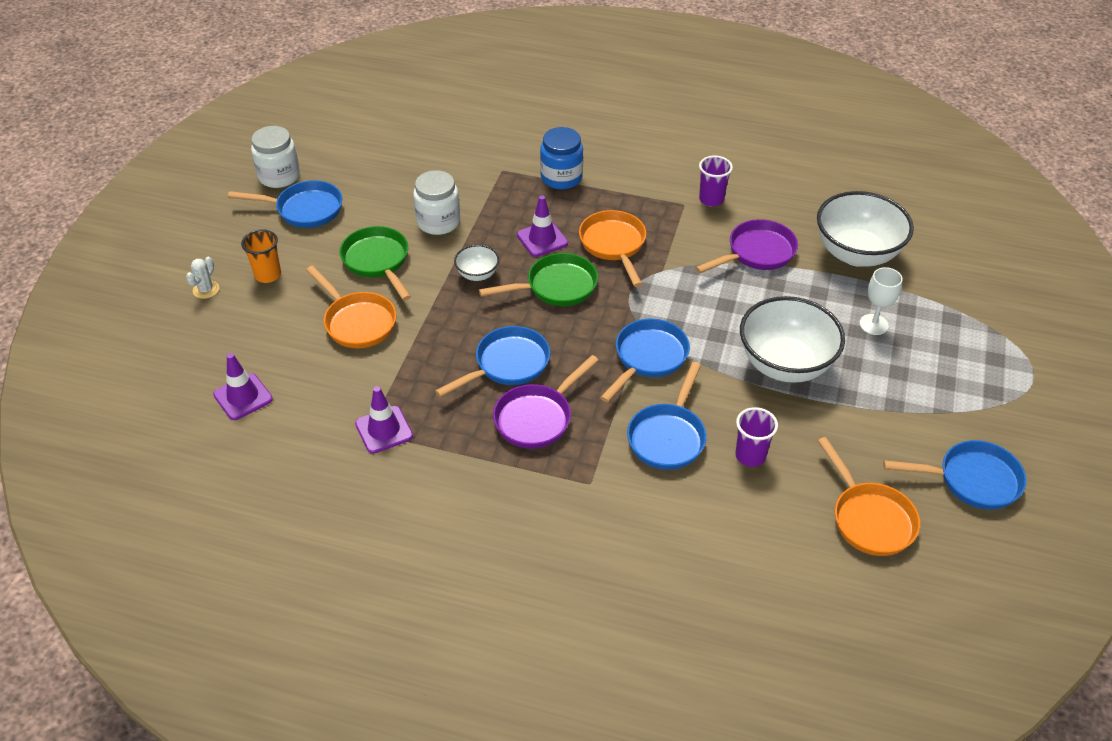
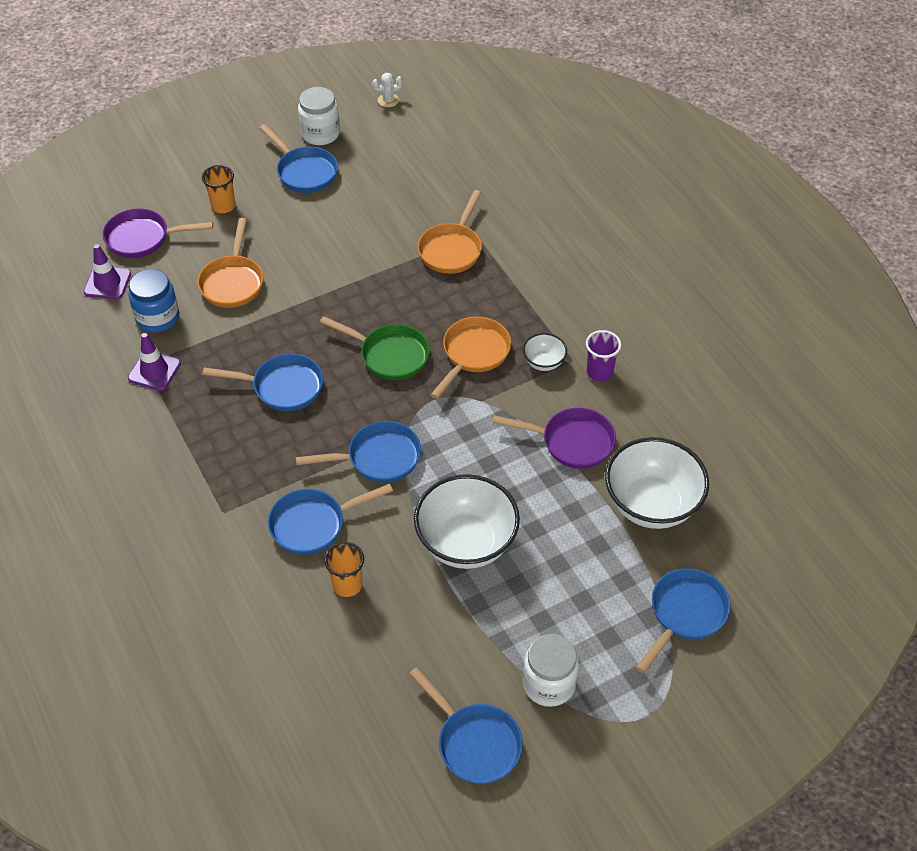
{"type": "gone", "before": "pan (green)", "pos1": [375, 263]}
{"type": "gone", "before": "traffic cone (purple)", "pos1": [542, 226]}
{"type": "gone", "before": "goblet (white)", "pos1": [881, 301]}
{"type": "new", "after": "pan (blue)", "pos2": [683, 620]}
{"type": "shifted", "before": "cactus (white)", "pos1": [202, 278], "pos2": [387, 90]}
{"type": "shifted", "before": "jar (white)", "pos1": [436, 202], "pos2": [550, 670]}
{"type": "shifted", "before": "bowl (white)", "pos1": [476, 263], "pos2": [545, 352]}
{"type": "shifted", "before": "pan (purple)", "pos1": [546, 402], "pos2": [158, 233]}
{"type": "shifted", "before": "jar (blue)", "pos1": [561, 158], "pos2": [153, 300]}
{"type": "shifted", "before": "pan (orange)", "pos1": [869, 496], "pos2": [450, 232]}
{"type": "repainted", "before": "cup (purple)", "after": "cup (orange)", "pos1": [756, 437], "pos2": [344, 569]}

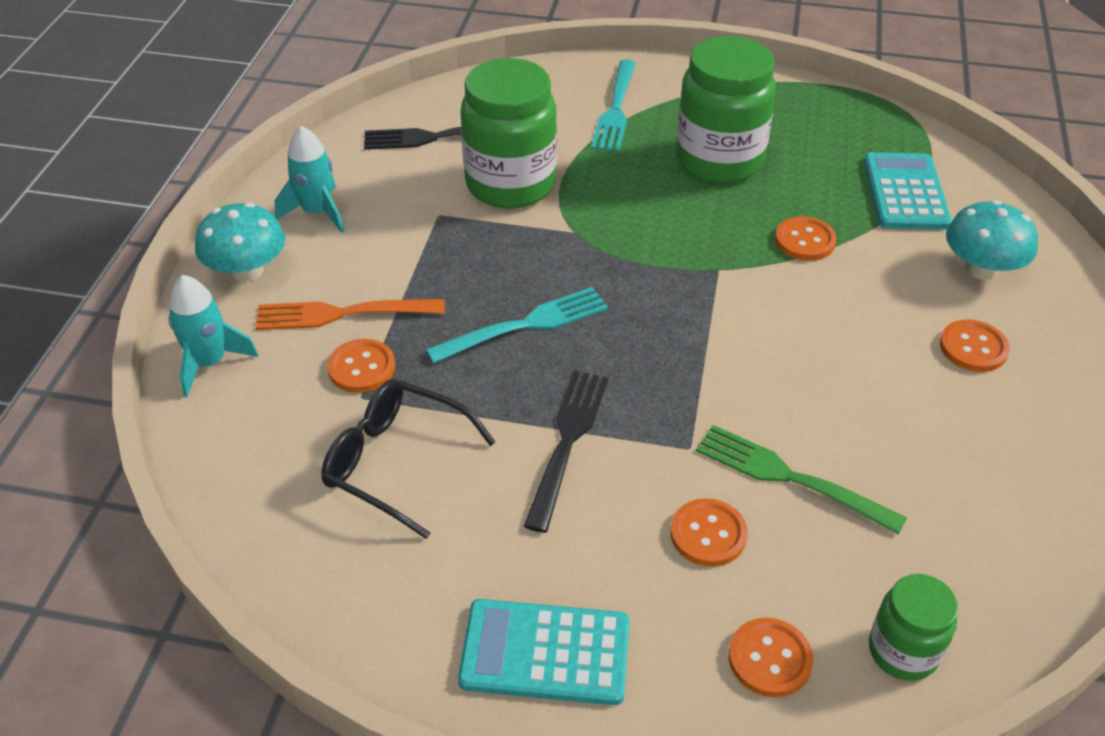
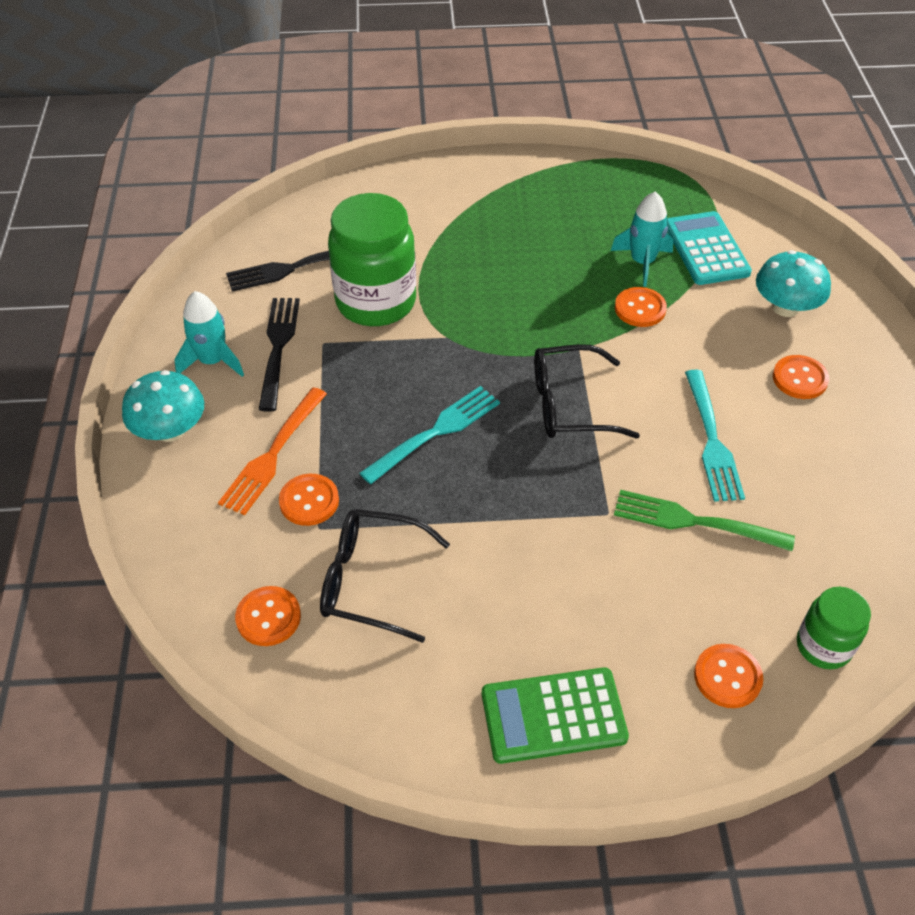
{"type": "gone", "before": "jar (green)", "pos1": [726, 110]}
{"type": "new", "after": "glasses (black)", "pos2": [587, 391]}
{"type": "shifted", "before": "rocket (turquoise)", "pos1": [213, 336], "pos2": [642, 239]}
{"type": "shifted", "before": "fork (black)", "pos1": [566, 451], "pos2": [279, 355]}
{"type": "shifted", "before": "fork (turquoise)", "pos1": [613, 106], "pos2": [715, 436]}
{"type": "shifted", "before": "button (orange)", "pos1": [709, 532], "pos2": [268, 616]}
{"type": "repainted", "before": "calculator (turquoise)", "after": "calculator (green)", "pos1": [543, 652], "pos2": [555, 715]}
{"type": "rotated", "before": "fork (orange)", "pos1": [350, 314], "pos2": [272, 451], "turn": -45}

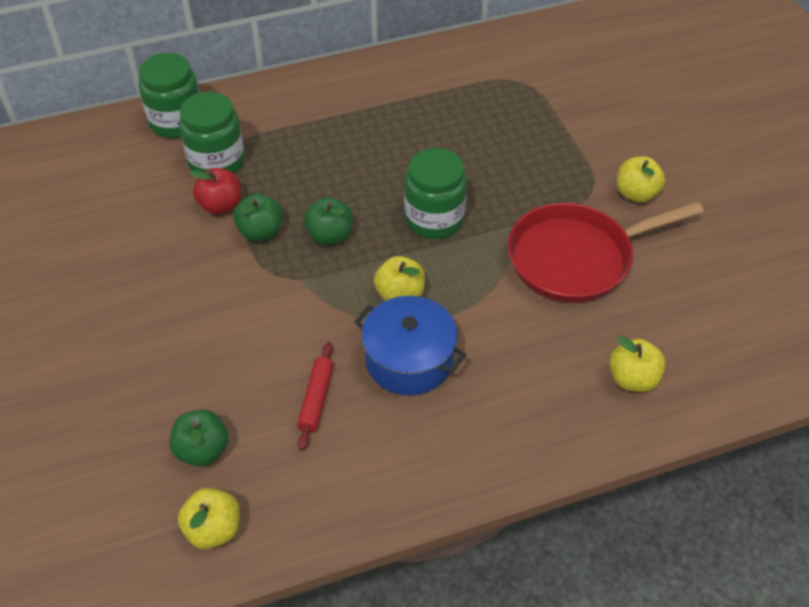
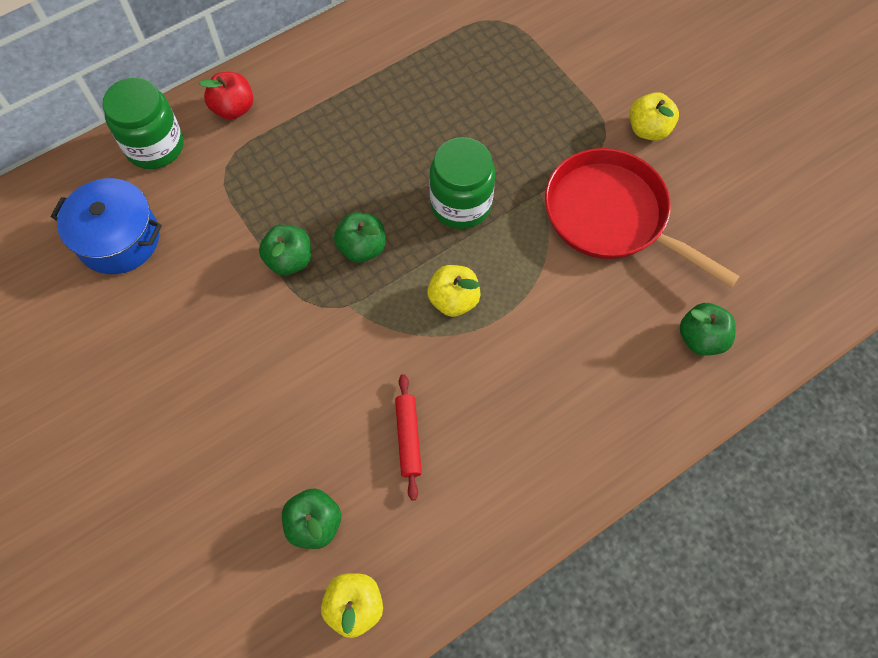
{"type": "gone", "before": "jar (green)", "pos1": [212, 132]}
{"type": "shifted", "before": "apple (red)", "pos1": [215, 191], "pos2": [226, 96]}
{"type": "shifted", "before": "pot (blue)", "pos1": [410, 346], "pos2": [106, 226]}
{"type": "repainted", "before": "apple (yellow)", "after": "apple (green)", "pos1": [637, 364], "pos2": [708, 329]}
{"type": "rotated", "before": "pan (red)", "pos1": [606, 252], "pos2": [642, 218], "turn": 75}

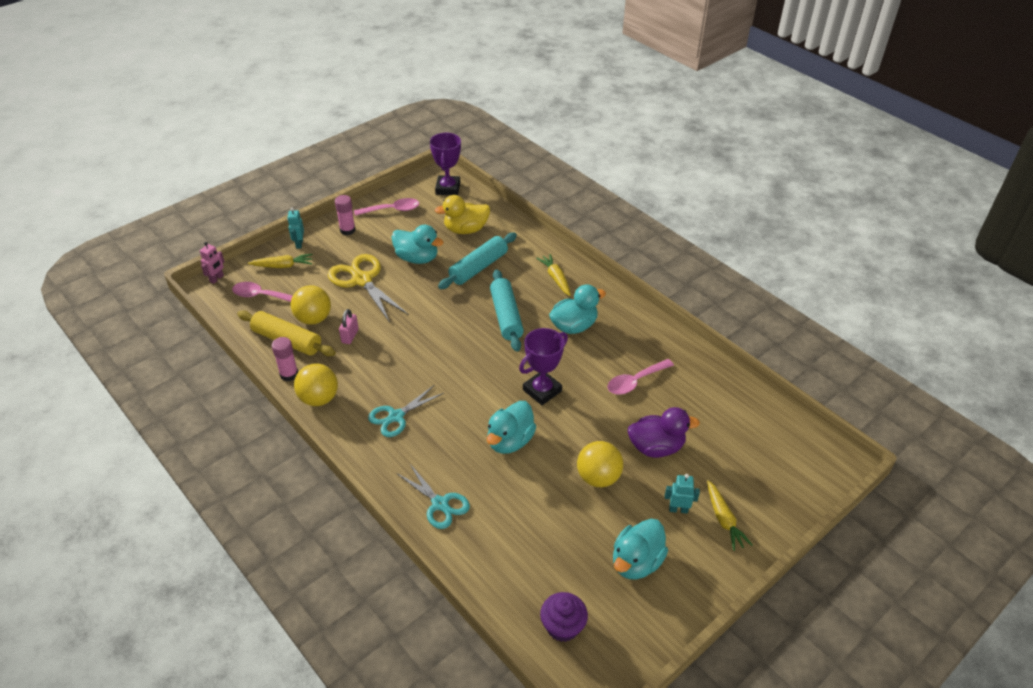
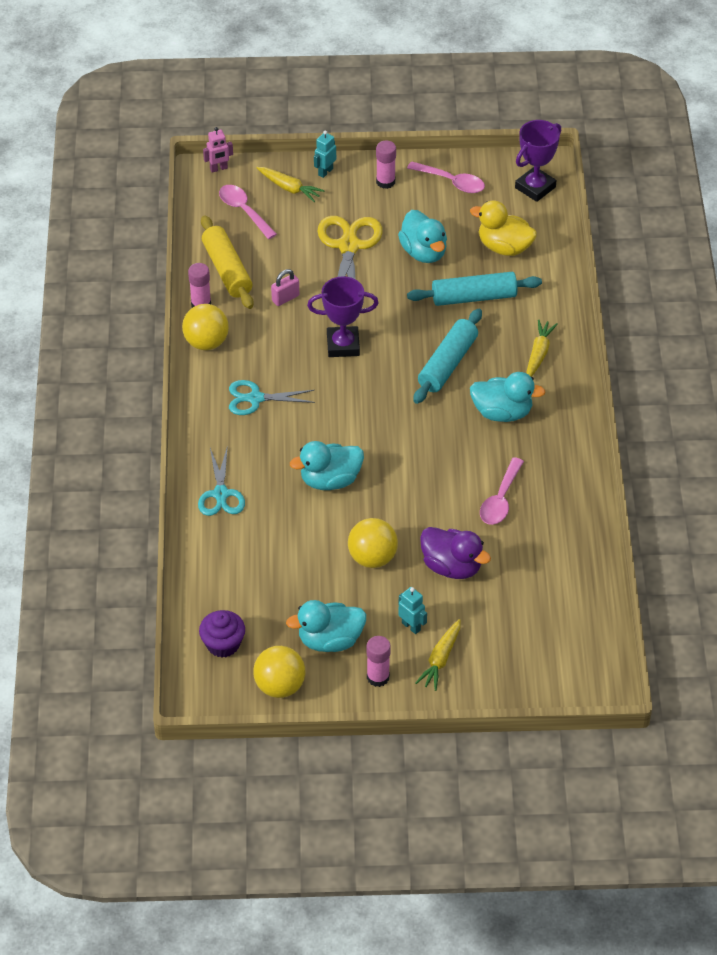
{"type": "new", "after": "glue stick (pink)", "pos2": [379, 661]}
{"type": "shifted", "before": "ball (yellow)", "pos1": [311, 305], "pos2": [279, 672]}
{"type": "shifted", "before": "trophy (purple)", "pos1": [543, 366], "pos2": [343, 316]}
{"type": "rotated", "before": "spoon (pink)", "pos1": [640, 377], "pos2": [502, 491], "turn": -75}

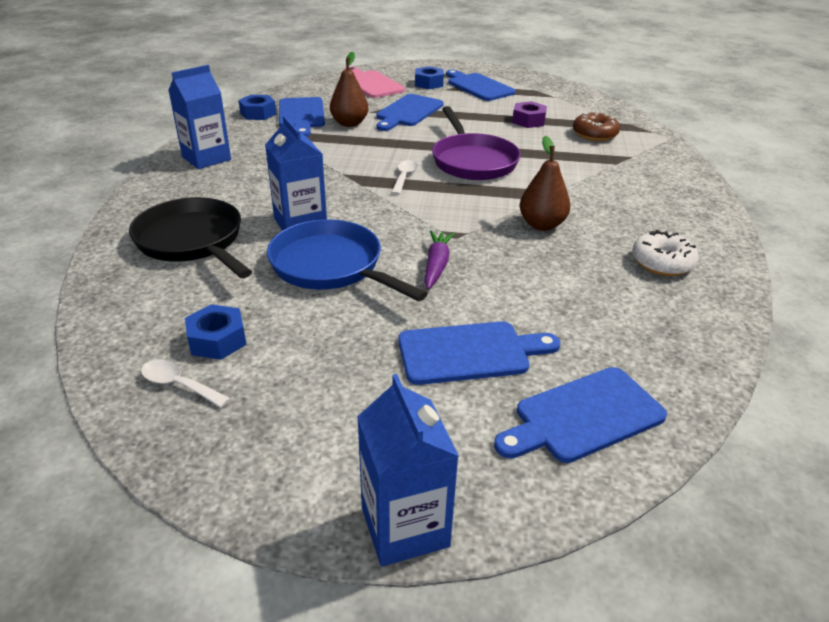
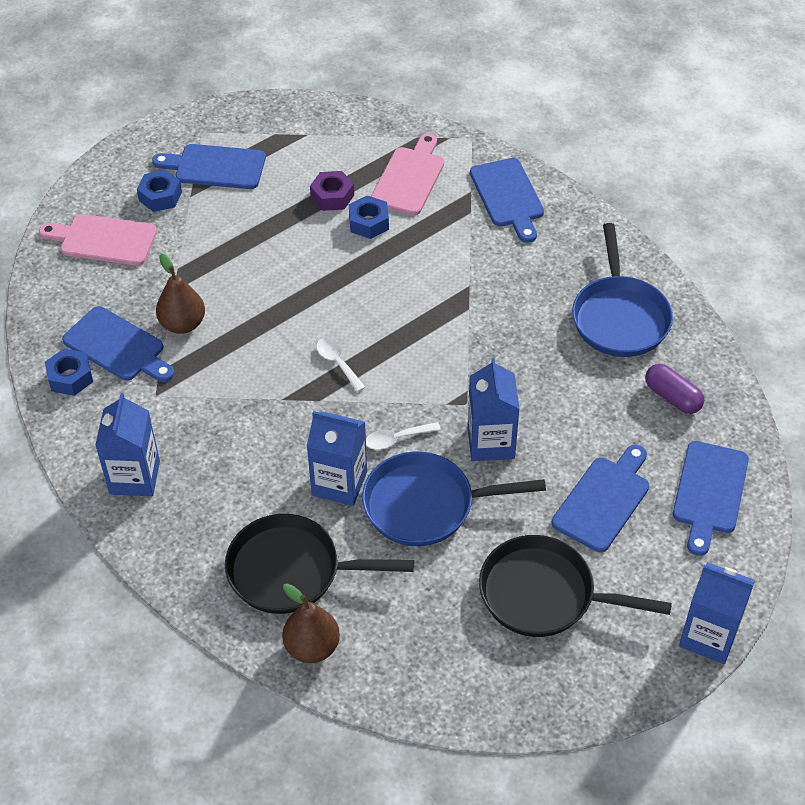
{"type": "gone", "before": "pan (purple)", "pos1": [476, 143]}
{"type": "new", "after": "pan (black)", "pos2": [575, 586]}
{"type": "new", "after": "capsule (purple)", "pos2": [674, 389]}
{"type": "shifted", "before": "spoon (white)", "pos1": [186, 383], "pos2": [403, 436]}
{"type": "shifted", "before": "nut (blue)", "pos1": [215, 332], "pos2": [369, 217]}
{"type": "shifted", "before": "cutting board (blue)", "pos1": [410, 112], "pos2": [507, 200]}
{"type": "shifted", "before": "pear (brown)", "pos1": [545, 183], "pos2": [311, 623]}
{"type": "swapped", "before": "carrot (purple)", "after": "carton (blue)", "pos1": [439, 259], "pos2": [493, 409]}
{"type": "swapped", "before": "donut (brown)", "after": "cutting board (pink)", "pos1": [596, 126], "pos2": [407, 174]}
{"type": "swapped", "before": "donut (white)", "after": "pan (blue)", "pos1": [665, 253], "pos2": [622, 290]}

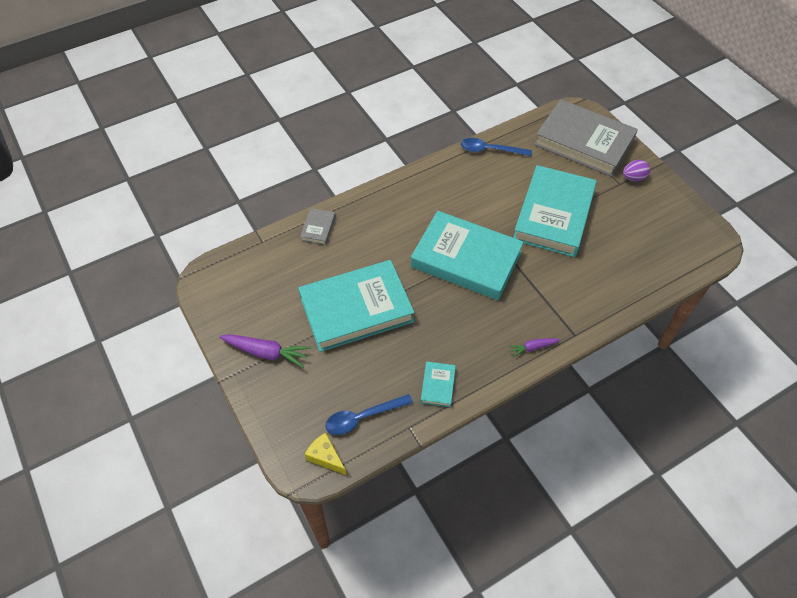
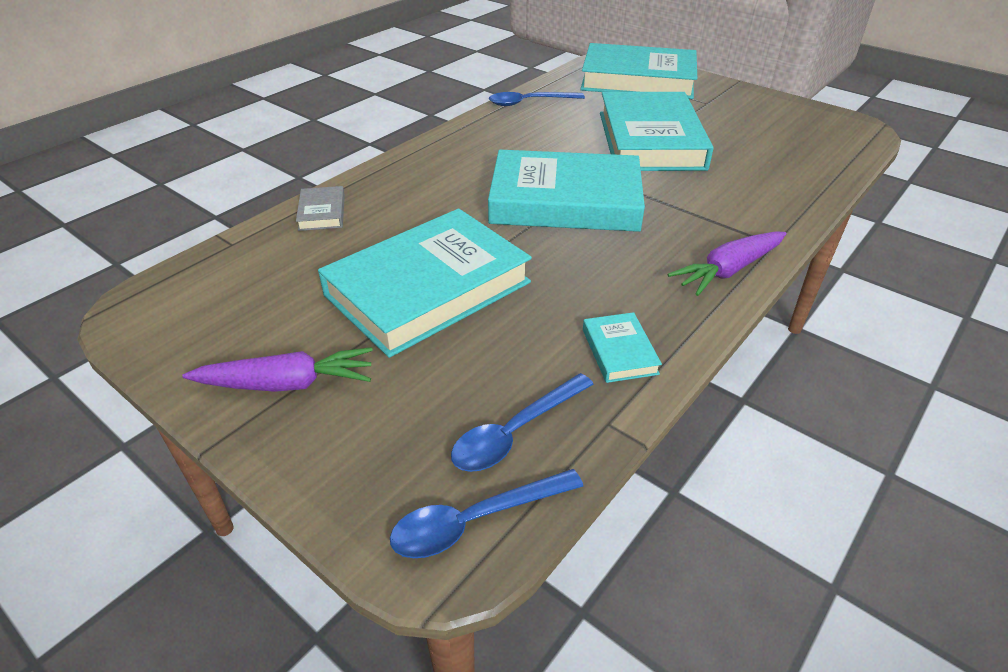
{"type": "gone", "before": "egg (purple)", "pos1": [636, 170]}
{"type": "swapped", "before": "cheese (yellow)", "after": "spoon (blue)", "pos1": [325, 454], "pos2": [486, 513]}
{"type": "repainted", "before": "book (grey)", "after": "book (turquoise)", "pos1": [586, 138], "pos2": [638, 71]}
{"type": "scaled", "before": "carrot (purple)", "pos1": [534, 347], "pos2": [726, 263], "scale": 1.75}

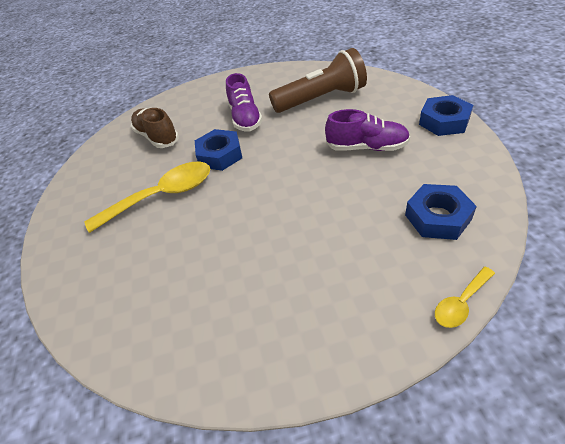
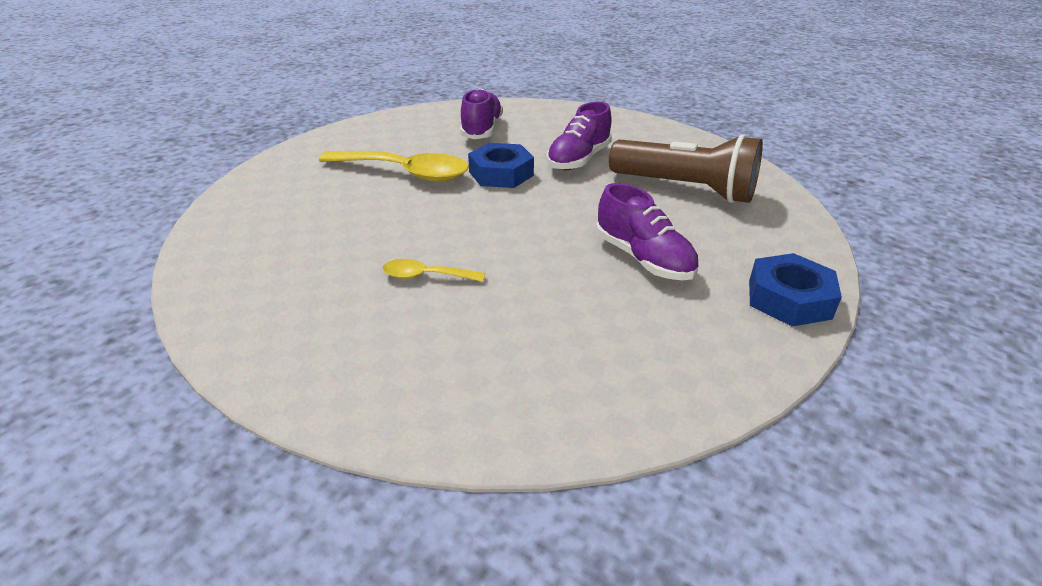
{"type": "gone", "before": "nut (blue)", "pos1": [441, 212]}
{"type": "shifted", "before": "spoon (yellow)", "pos1": [465, 297], "pos2": [433, 270]}
{"type": "repainted", "before": "shoe (brown)", "after": "shoe (purple)", "pos1": [155, 128], "pos2": [481, 113]}

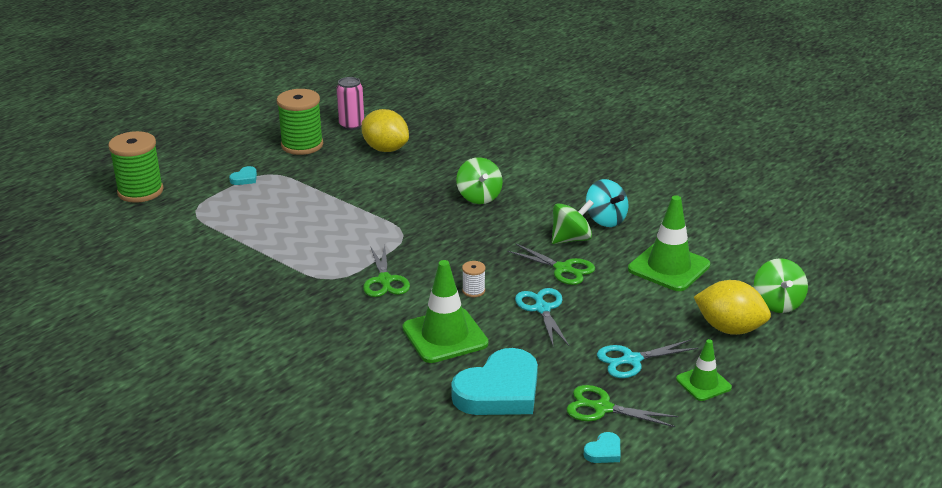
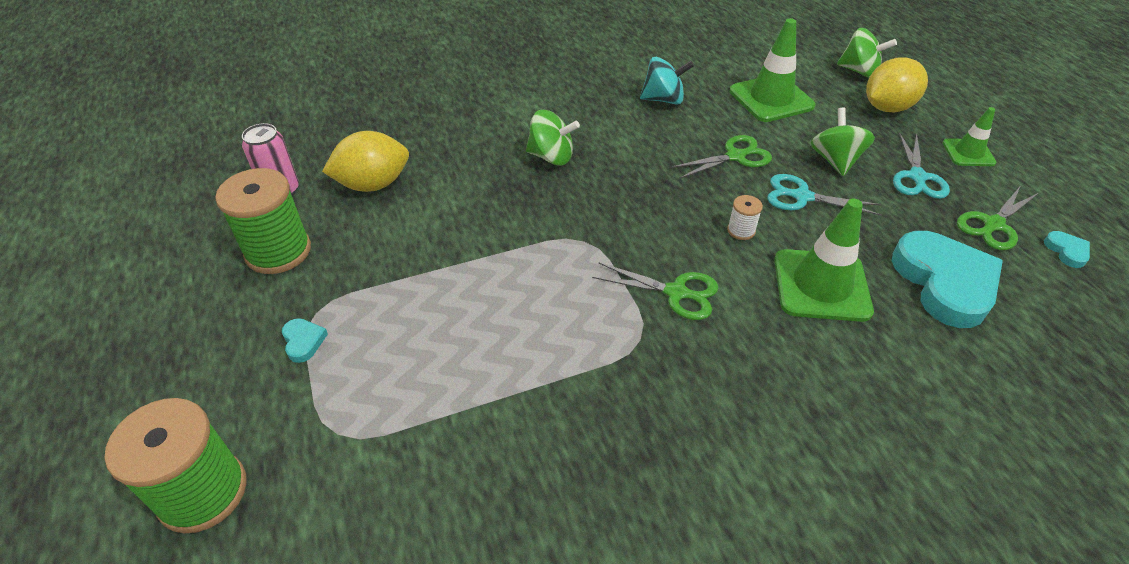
{"type": "shifted", "before": "spinning top (green)", "pos1": [573, 221], "pos2": [843, 142]}

